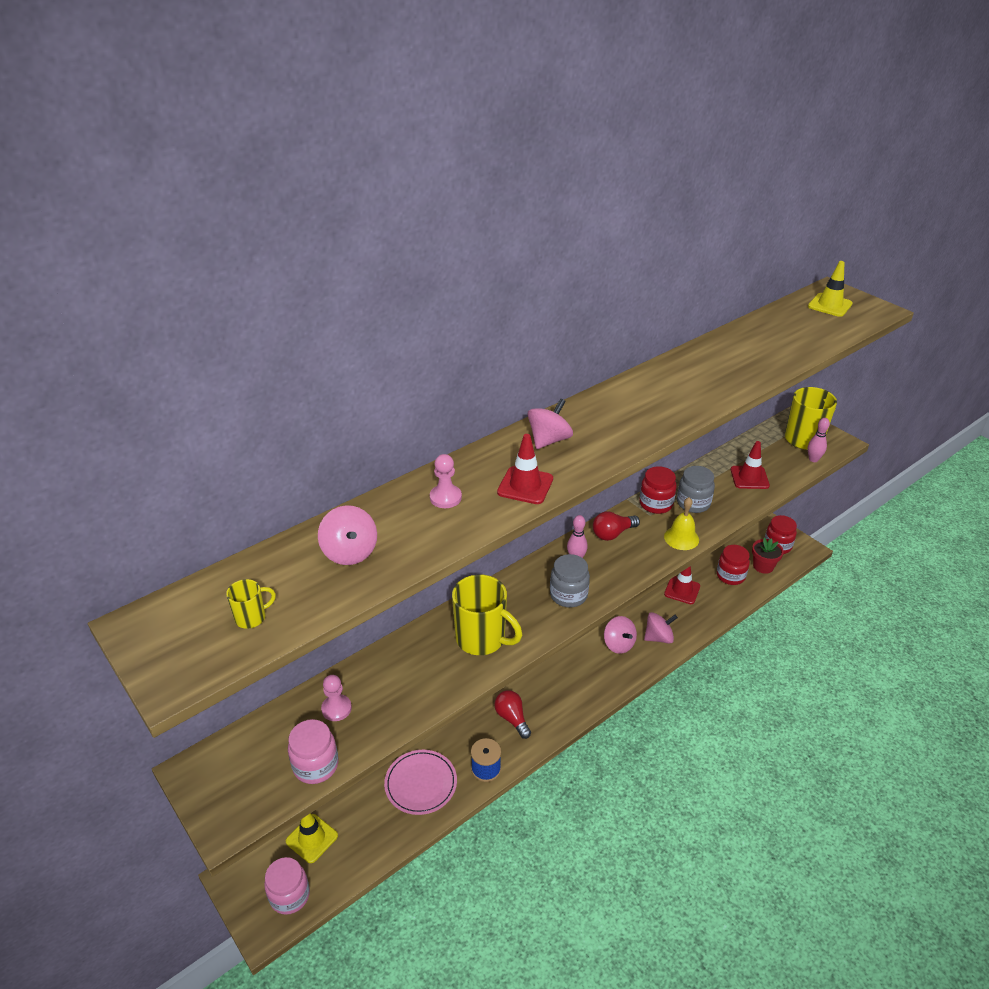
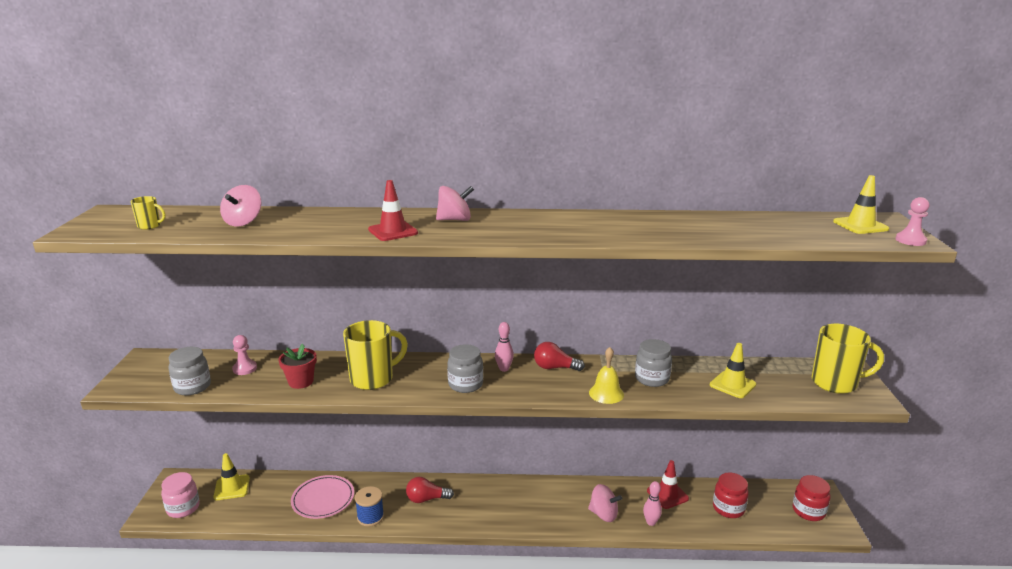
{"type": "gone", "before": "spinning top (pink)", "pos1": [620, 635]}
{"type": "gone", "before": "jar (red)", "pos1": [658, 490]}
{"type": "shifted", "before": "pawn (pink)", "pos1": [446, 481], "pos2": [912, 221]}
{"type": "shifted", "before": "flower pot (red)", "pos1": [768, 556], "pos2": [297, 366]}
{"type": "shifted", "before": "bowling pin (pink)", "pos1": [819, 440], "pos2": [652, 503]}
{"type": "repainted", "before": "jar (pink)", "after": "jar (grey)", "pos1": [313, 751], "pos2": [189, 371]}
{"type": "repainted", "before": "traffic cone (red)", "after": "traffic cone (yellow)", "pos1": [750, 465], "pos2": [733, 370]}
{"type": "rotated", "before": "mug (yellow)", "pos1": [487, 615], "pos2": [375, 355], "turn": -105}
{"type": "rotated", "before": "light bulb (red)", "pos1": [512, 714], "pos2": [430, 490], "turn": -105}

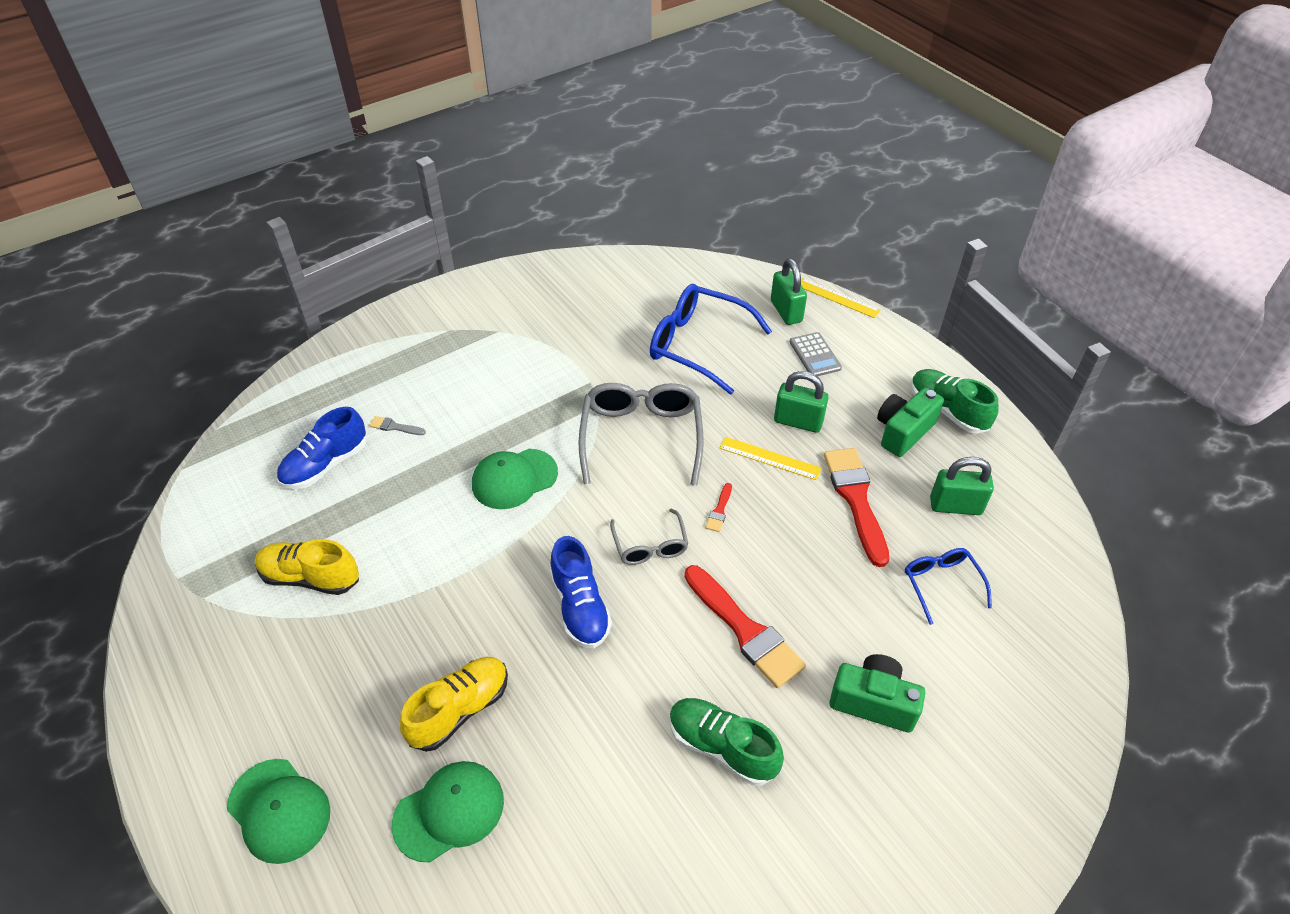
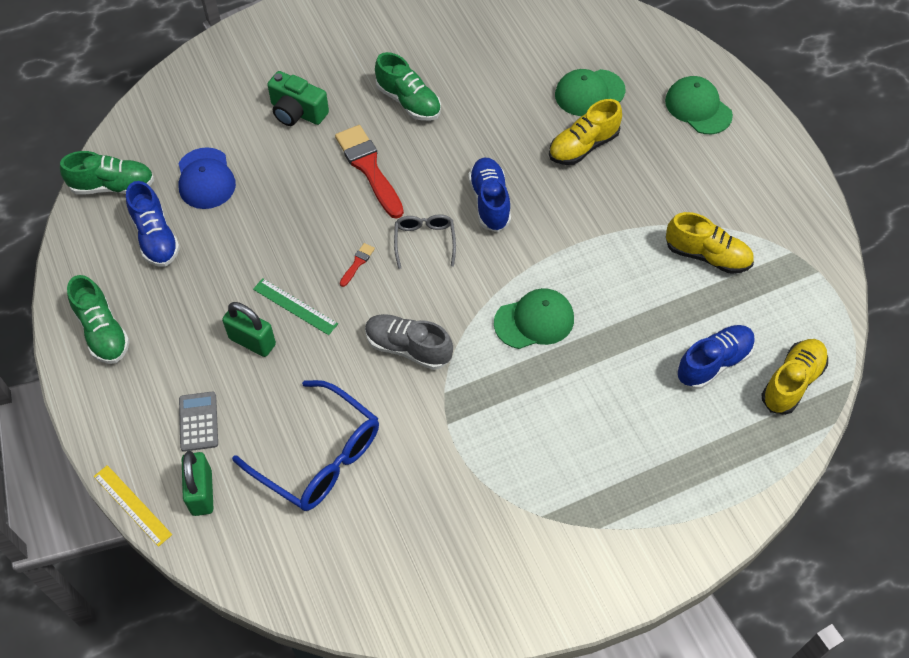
{"type": "gone", "before": "brush (grey)", "pos1": [397, 425]}
{"type": "gone", "before": "brush (red)", "pos1": [856, 507]}
{"type": "gone", "before": "camera (green)", "pos1": [910, 422]}
{"type": "new", "after": "shoe (green)", "pos2": [107, 172]}
{"type": "new", "after": "shoe (yellow)", "pos2": [794, 377]}
{"type": "swapped", "before": "glasses (grey)", "after": "shoe (grey)", "pos1": [641, 434], "pos2": [409, 342]}
{"type": "swapped", "before": "glasses (blue)", "after": "cap (blue)", "pos1": [948, 586], "pos2": [207, 178]}
{"type": "swapped", "before": "padlock (green)", "after": "shoe (blue)", "pos1": [962, 486], "pos2": [153, 224]}
{"type": "repainted", "before": "ruler (yellow)", "after": "ruler (green)", "pos1": [770, 458], "pos2": [295, 306]}

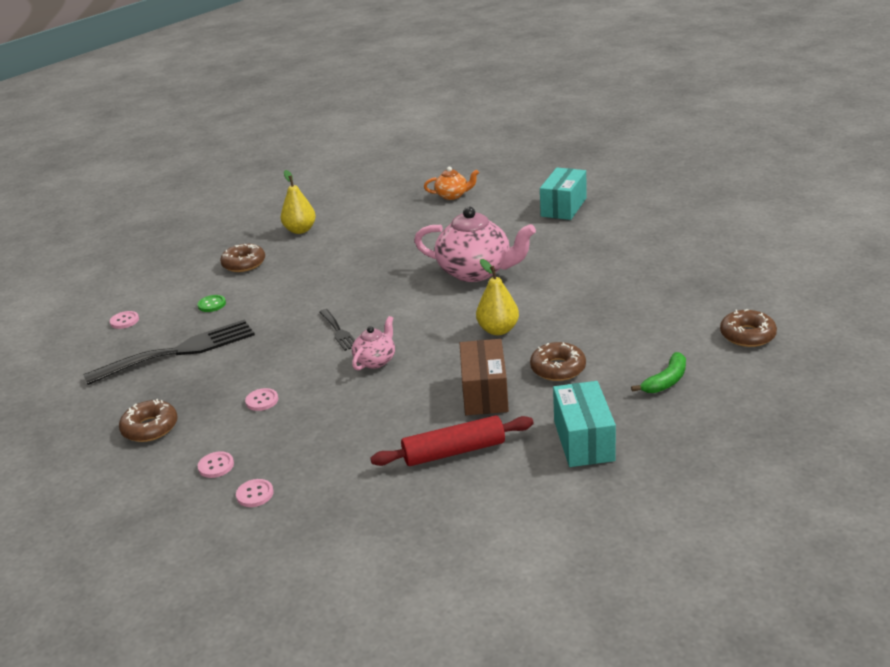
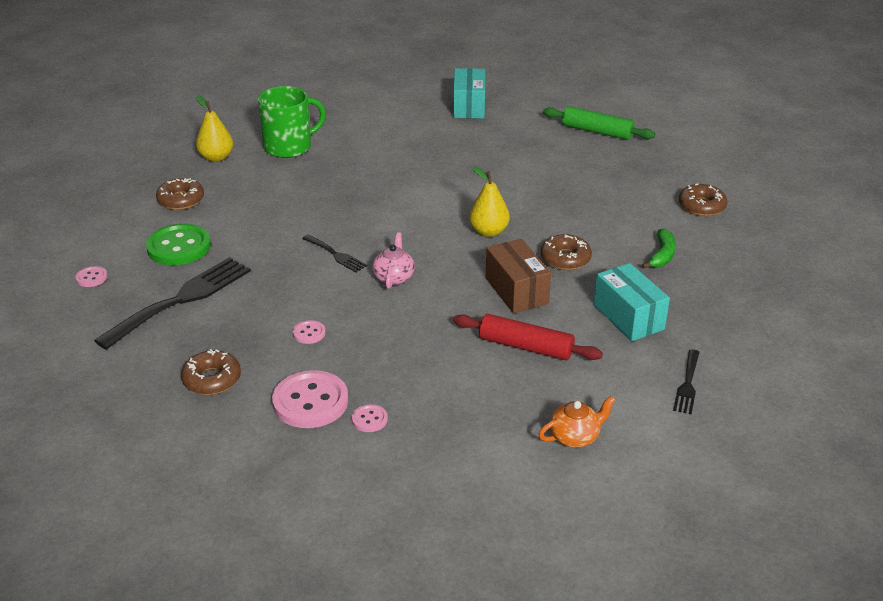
{"type": "gone", "before": "teapot (pink)", "pos1": [475, 244]}
{"type": "new", "after": "mug (green)", "pos2": [292, 122]}
{"type": "new", "after": "rolling pin (green)", "pos2": [599, 123]}
{"type": "new", "after": "fork (black)", "pos2": [686, 381]}
{"type": "shifted", "before": "teapot (orange)", "pos1": [451, 183], "pos2": [577, 422]}
{"type": "rotated", "before": "rolling pin (red)", "pos1": [452, 440], "pos2": [528, 337], "turn": 60}
{"type": "scaled", "before": "button (green)", "pos1": [211, 303], "pos2": [178, 244], "scale": 2.14}
{"type": "scaled", "before": "button (pink)", "pos1": [216, 464], "pos2": [310, 399], "scale": 2.14}

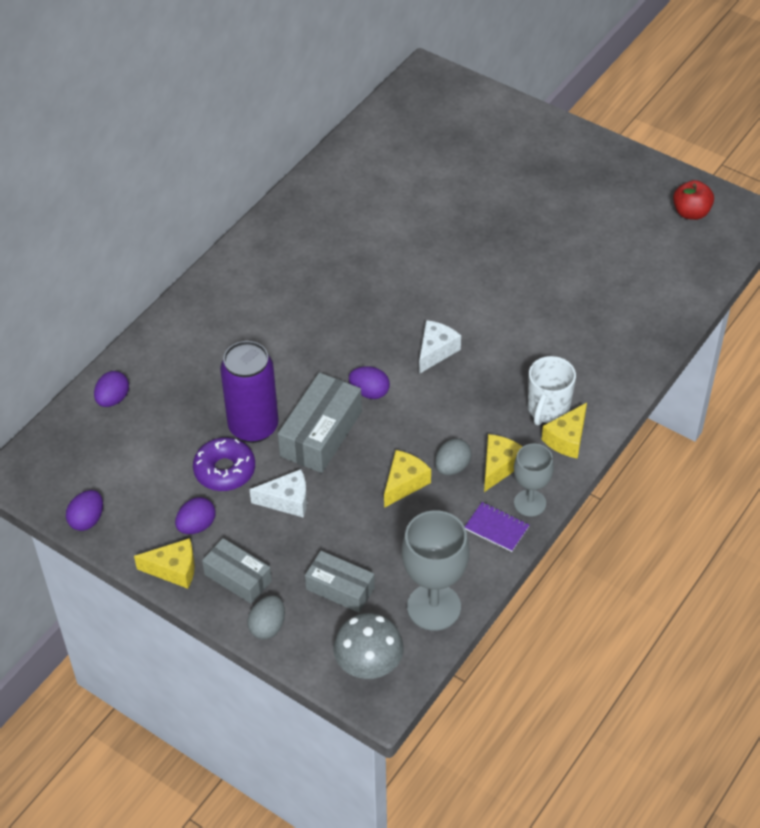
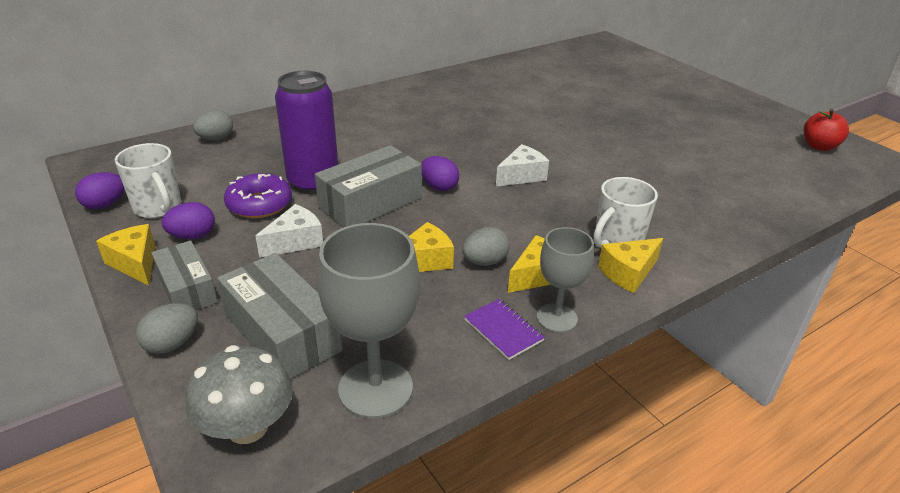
{"type": "new", "after": "mug (white)", "pos2": [148, 180]}
{"type": "repainted", "before": "egg (purple)", "after": "egg (grey)", "pos1": [111, 389], "pos2": [213, 125]}
{"type": "rotated", "before": "cheese (yellow)", "pos1": [164, 563], "pos2": [125, 254], "turn": -150}
{"type": "rotated", "before": "cheese (white)", "pos1": [278, 493], "pos2": [289, 231], "turn": -60}
{"type": "scaled", "before": "box (grey)", "pos1": [340, 582], "pos2": [279, 316], "scale": 1.54}

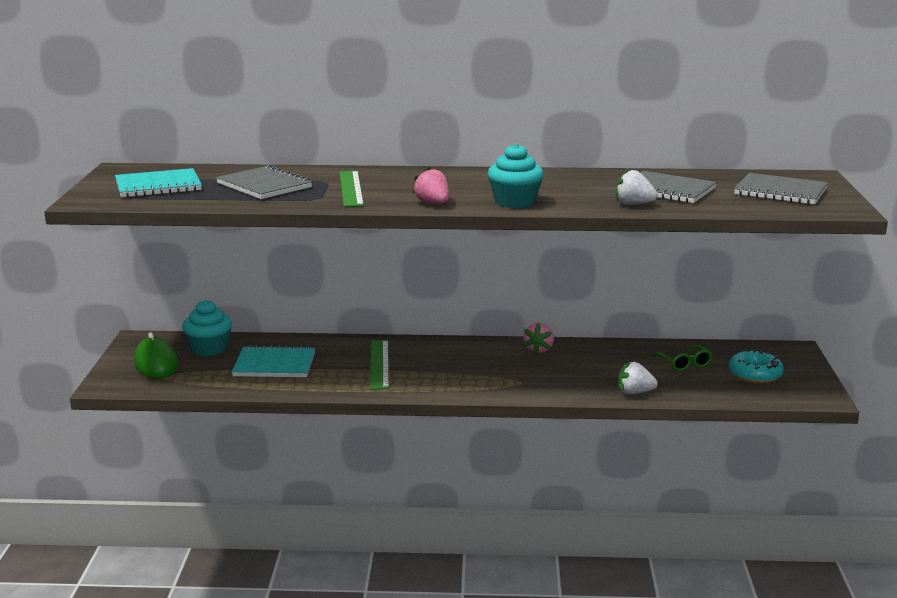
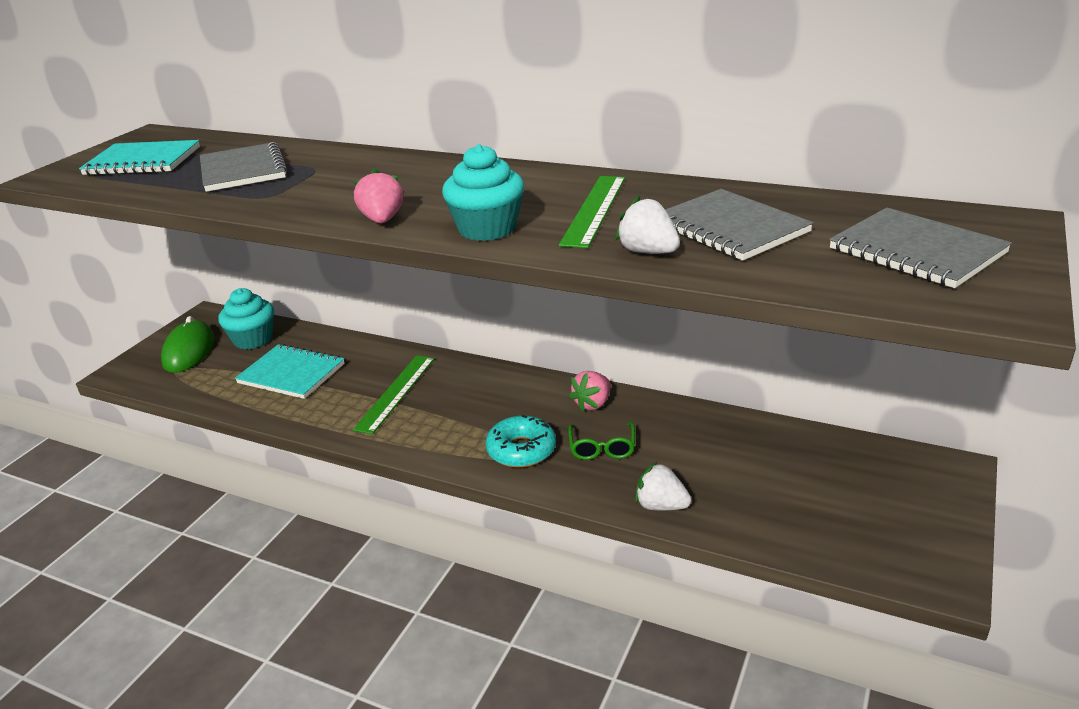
{"type": "shifted", "before": "ruler (green)", "pos1": [351, 189], "pos2": [592, 212]}
{"type": "shifted", "before": "glasses (green)", "pos1": [682, 358], "pos2": [601, 441]}
{"type": "shifted", "before": "donut (turquoise)", "pos1": [756, 367], "pos2": [520, 441]}

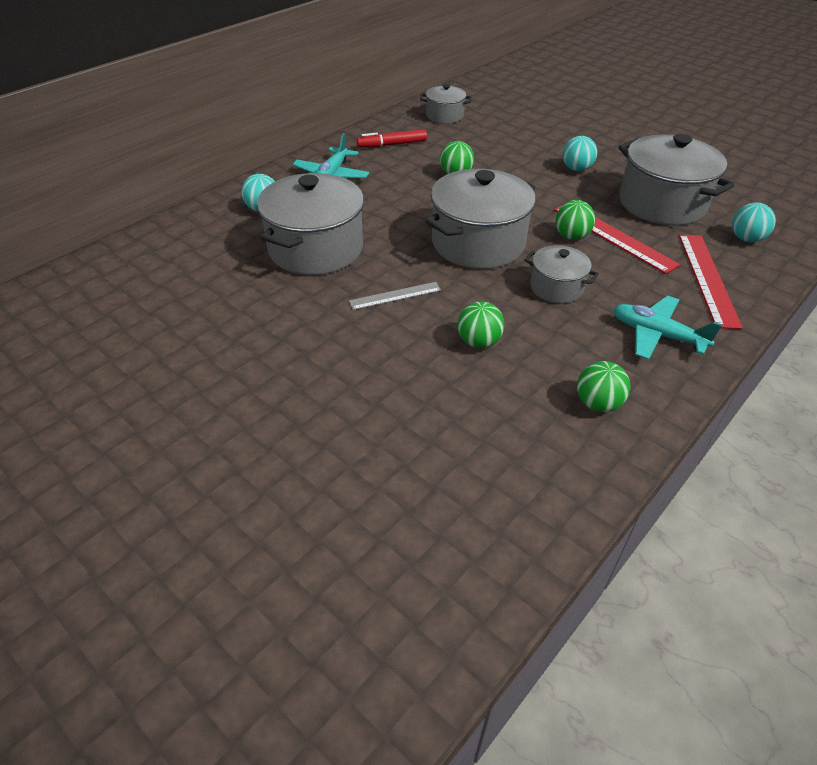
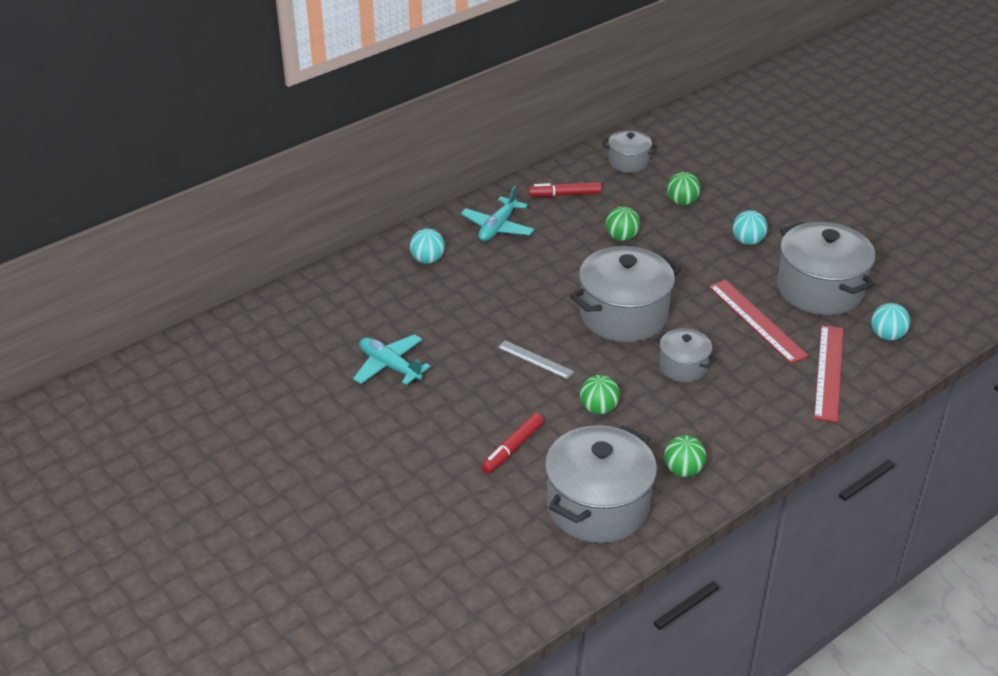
{"type": "new", "after": "marker (red)", "pos2": [512, 443]}
{"type": "shifted", "before": "pot (grey)", "pos1": [310, 224], "pos2": [601, 484]}
{"type": "shifted", "before": "ball (green)", "pos1": [575, 220], "pos2": [684, 188]}
{"type": "shifted", "before": "plane (turquoise)", "pos1": [668, 328], "pos2": [392, 359]}
{"type": "rotated", "before": "ruler (grey)", "pos1": [395, 296], "pos2": [536, 359], "turn": 45}

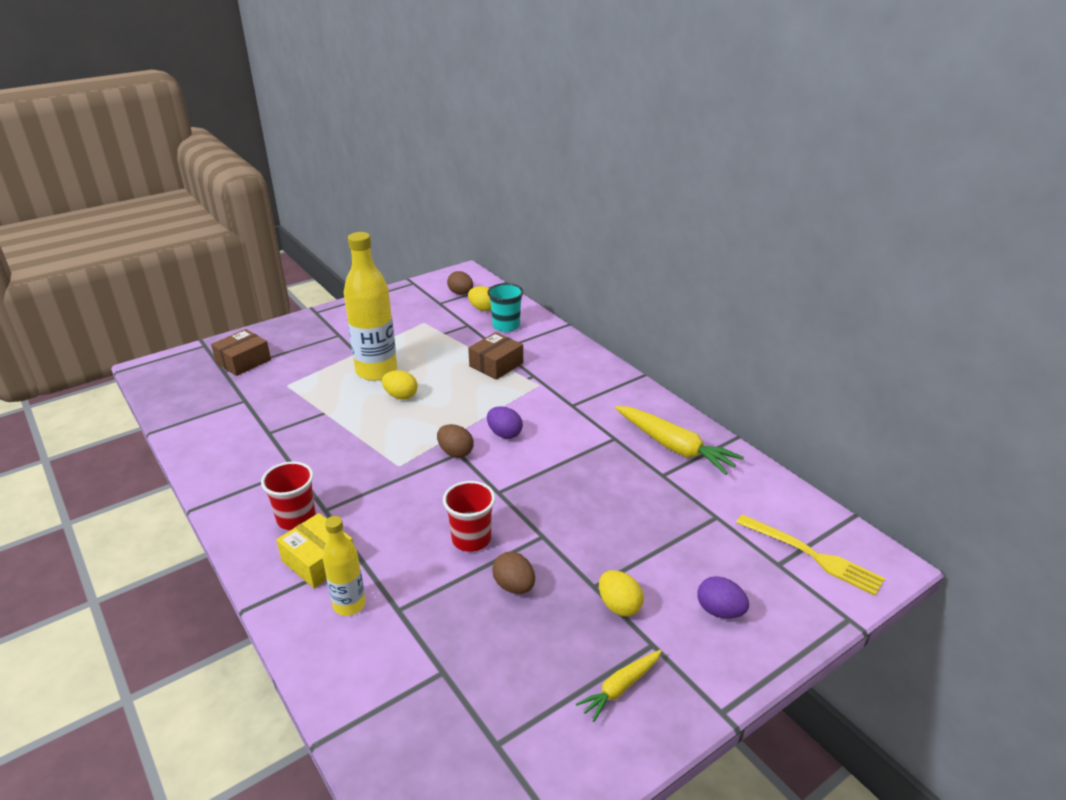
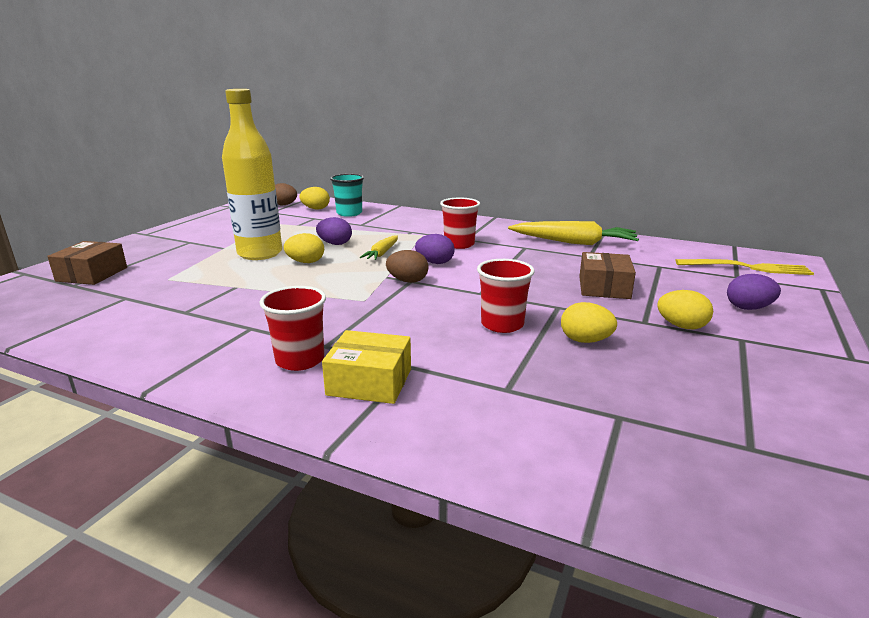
{"type": "gone", "before": "bottle (yellow)", "pos1": [344, 566]}
{"type": "new", "after": "egg (purple)", "pos2": [334, 231]}
{"type": "new", "after": "cup (red)", "pos2": [460, 223]}
{"type": "shifted", "before": "box (brown)", "pos1": [495, 356], "pos2": [607, 275]}
{"type": "shifted", "before": "carrot (yellow)", "pos1": [619, 685], "pos2": [378, 247]}
{"type": "repainted", "before": "egg (brown)", "after": "egg (yellow)", "pos1": [513, 573], "pos2": [589, 322]}

